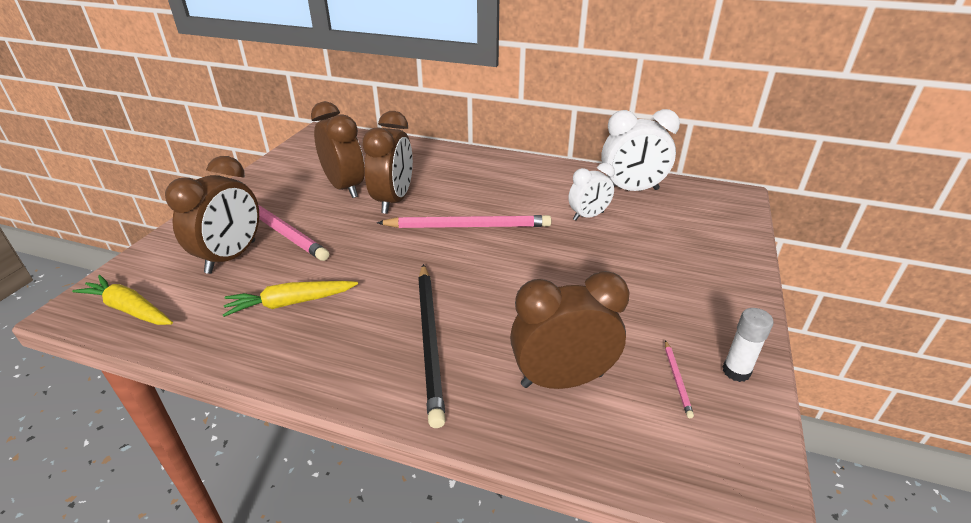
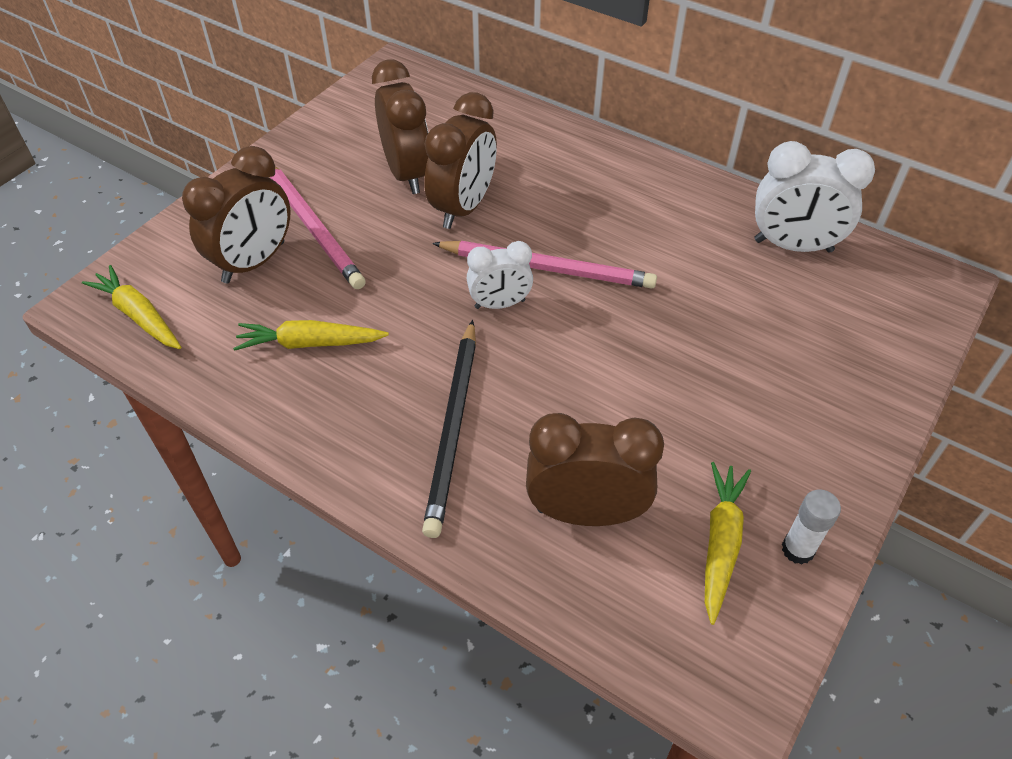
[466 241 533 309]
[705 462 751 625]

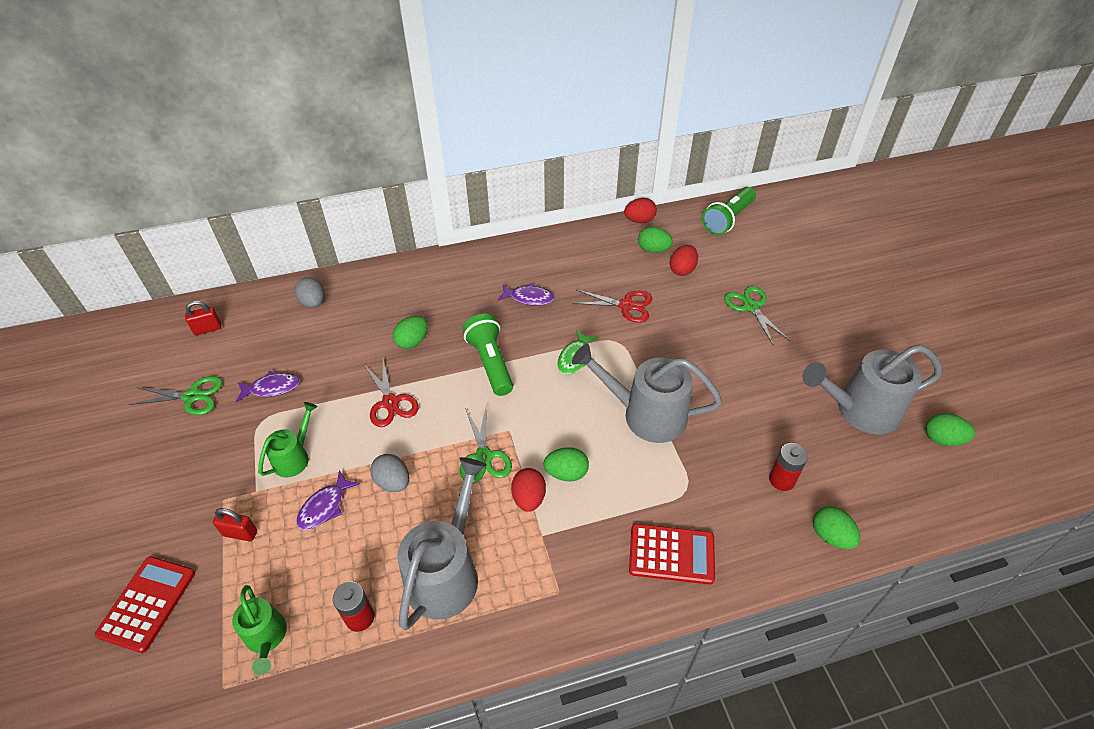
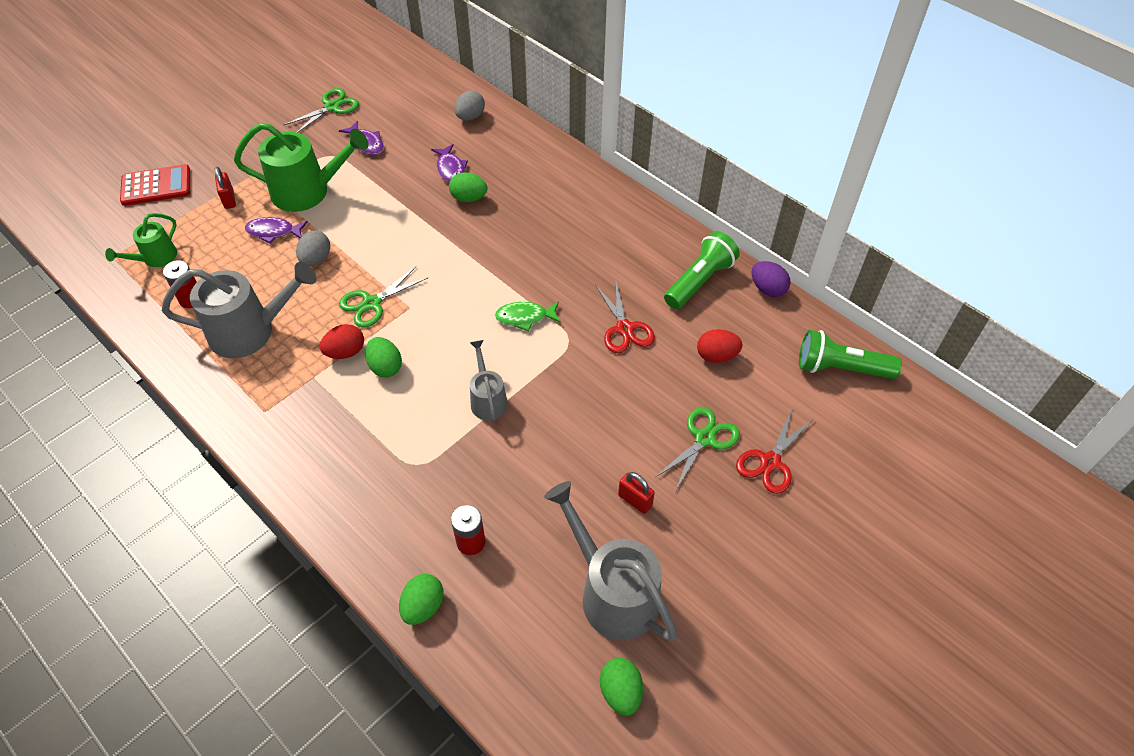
[751 261 791 297]
[638 227 673 253] (first image)
[431 144 468 183]
[618 472 655 514]
[664 231 740 309]
[470 340 508 421]
[736 409 813 494]
[284 88 359 133]
[234 123 369 212]
[629 524 715 585] (first image)

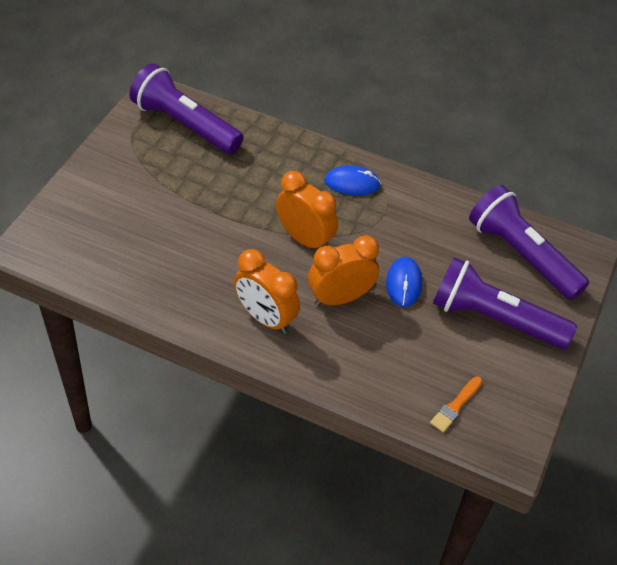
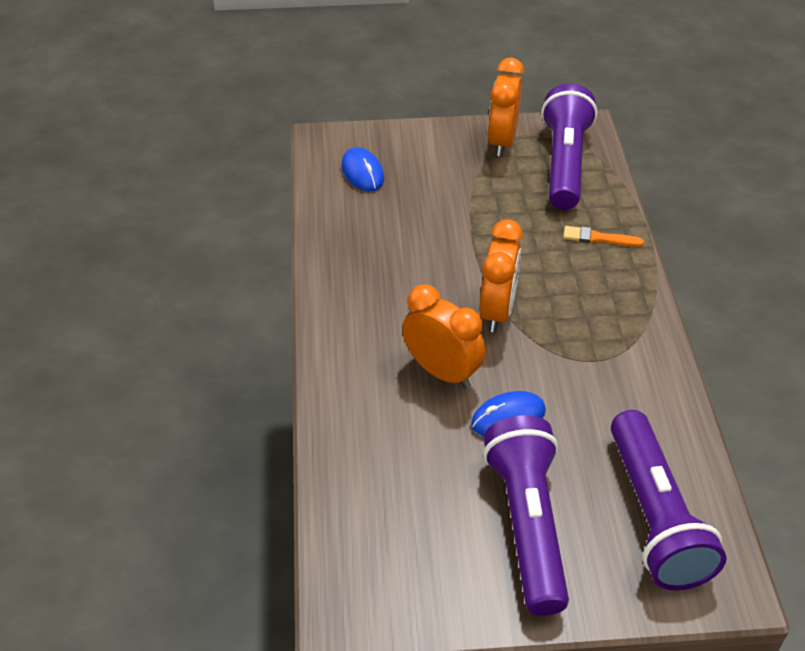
[342 147 384 191]
[611 410 727 590]
[487 57 524 156]
[563 226 644 247]

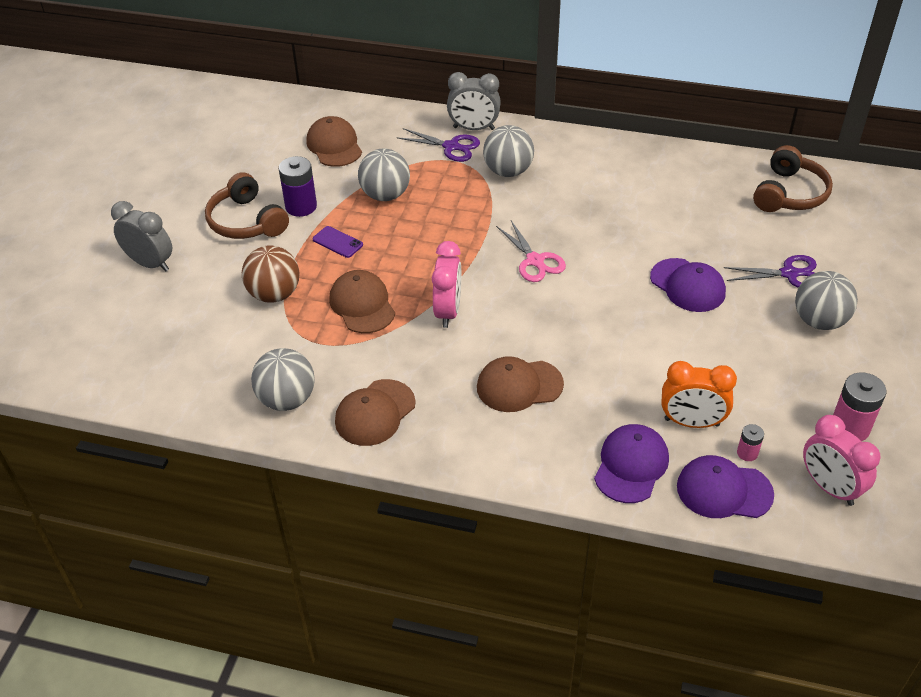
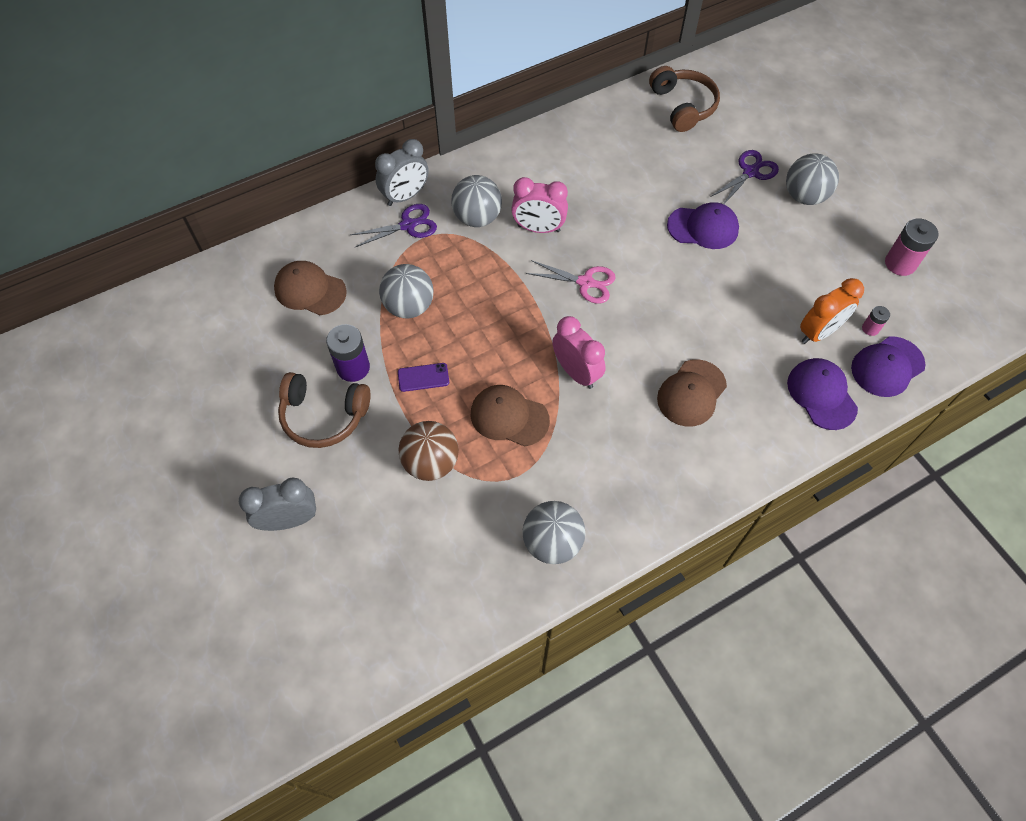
[335 379 416 446] (first image)
[511 177 568 233]

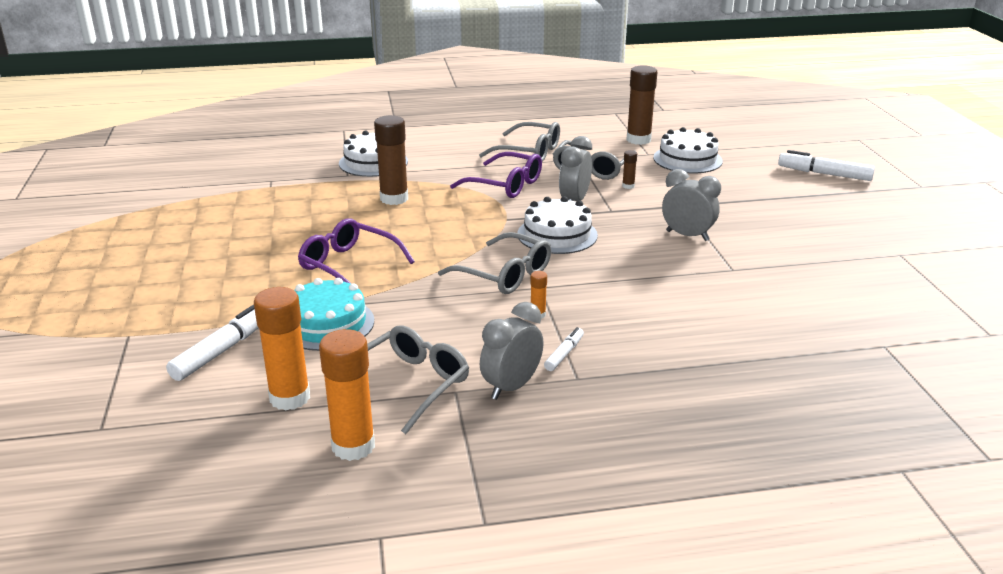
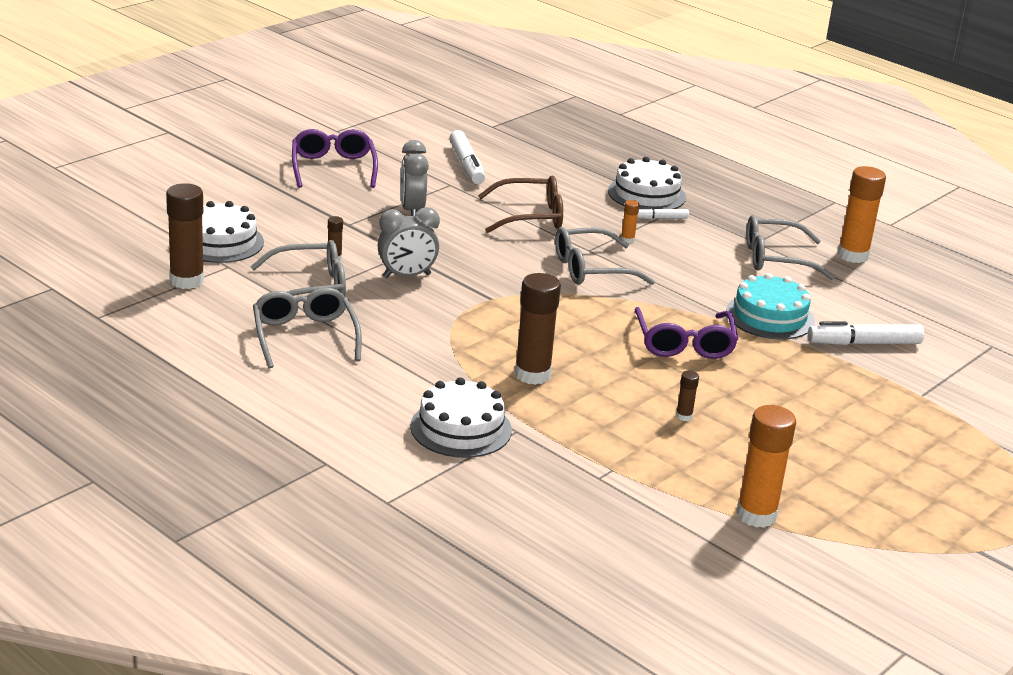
[449 130 485 184]
[292 129 378 188]
[608 157 686 209]
[555 227 655 285]
[736 405 796 528]
[480 302 544 400] (first image)
[478 176 563 233]
[676 371 699 421]

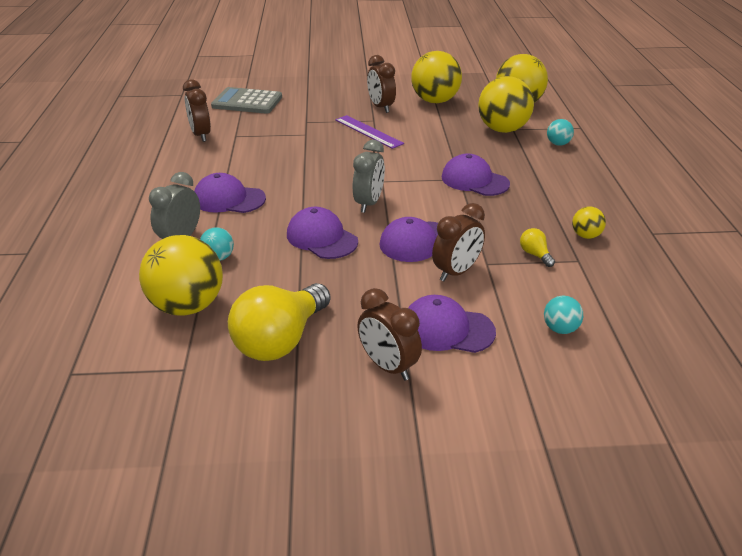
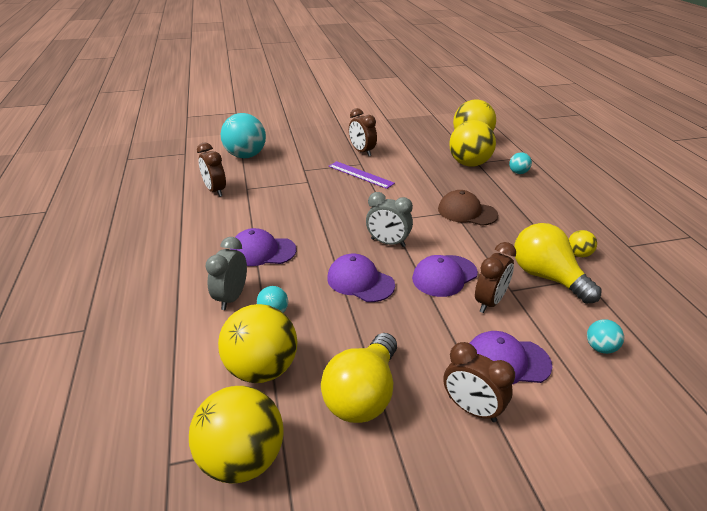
[189 386 284 483]
[221 113 266 158]
[366 192 413 247]
[438 190 498 226]
[514 223 602 304]

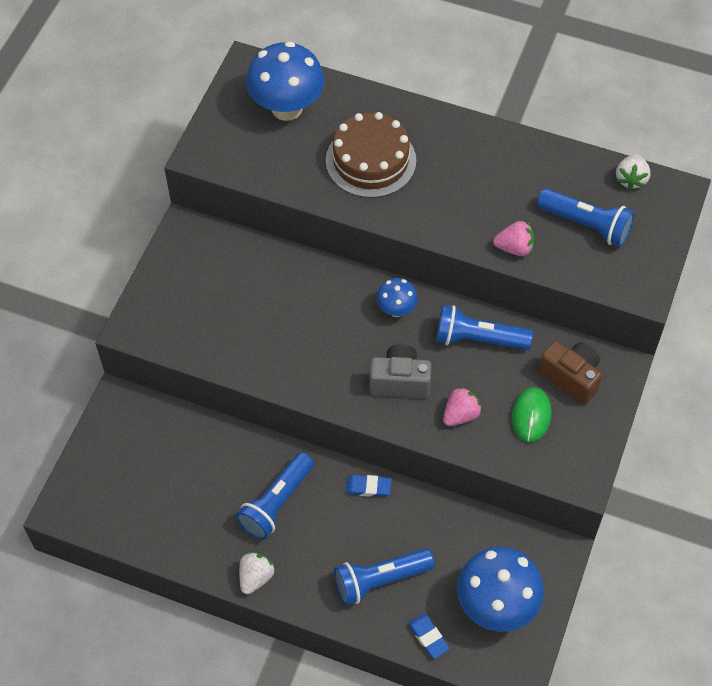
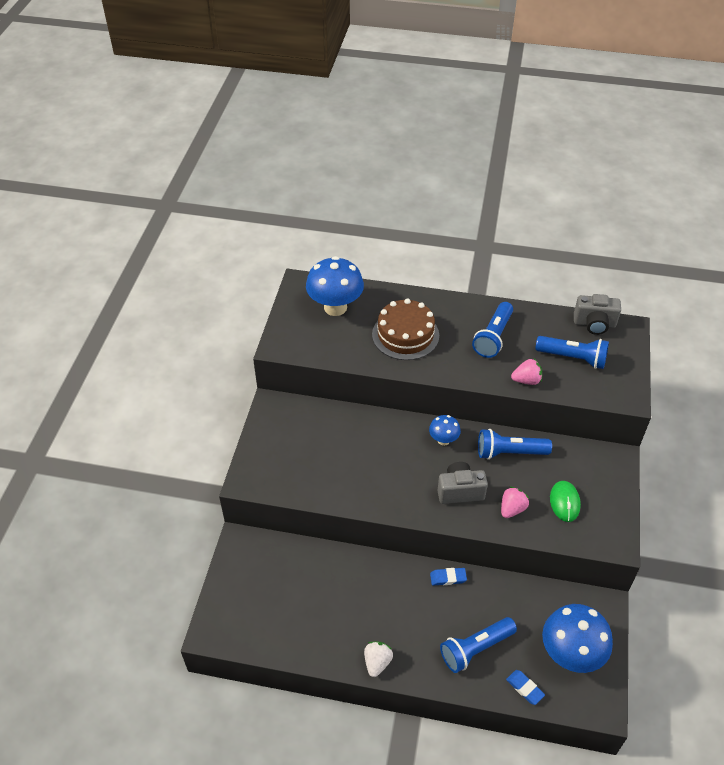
[574 294 621 335]
[538 341 602 405] (first image)
[472 302 513 358]

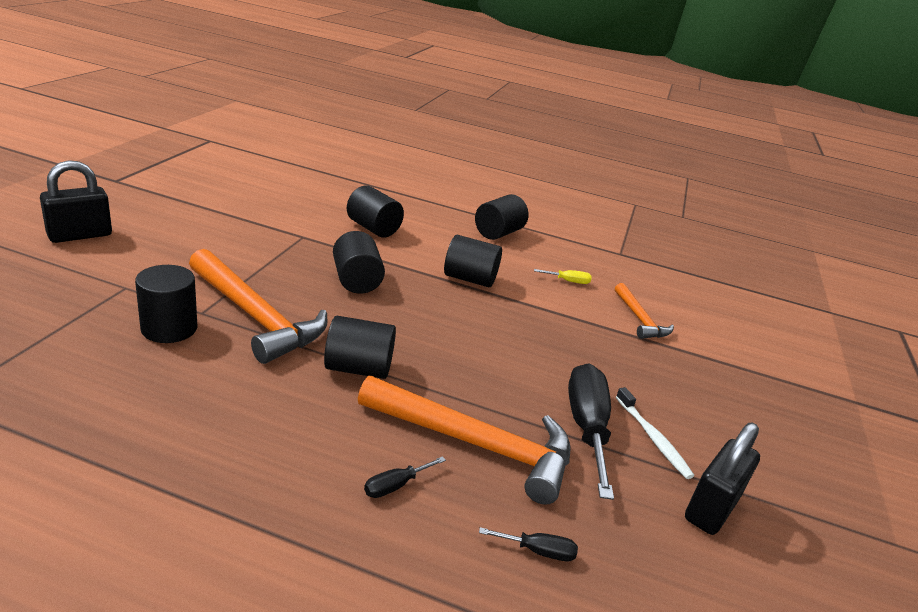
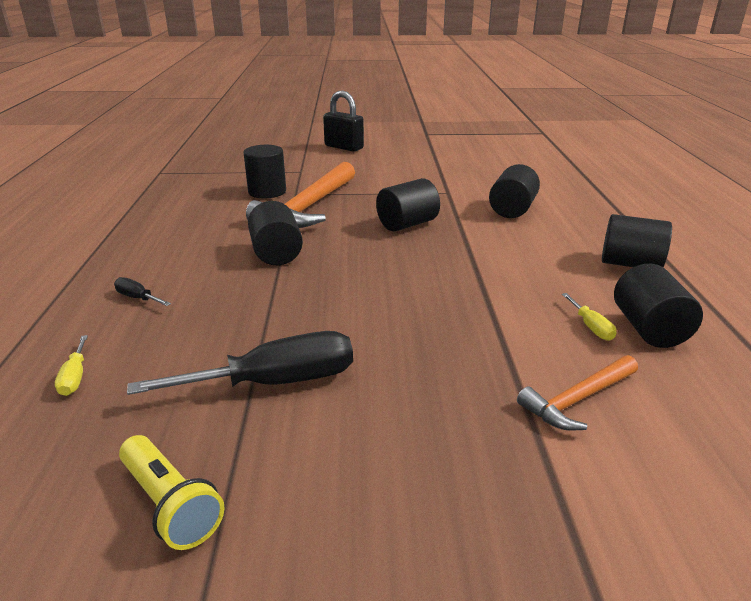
[614 264 703 348]
[358 376 571 505] (first image)
[616 387 694 479] (first image)
[119 435 225 550]
[55 335 88 396]

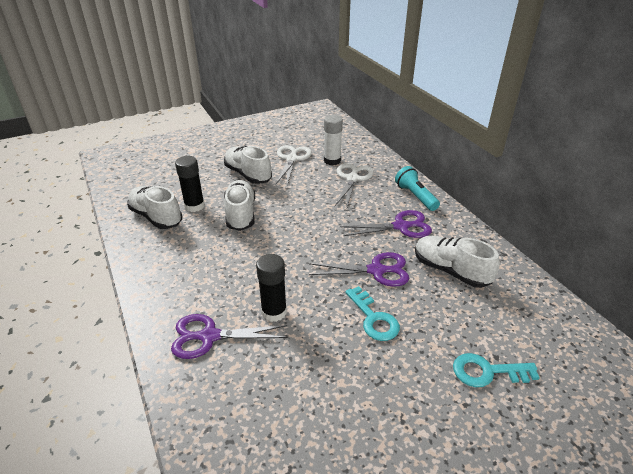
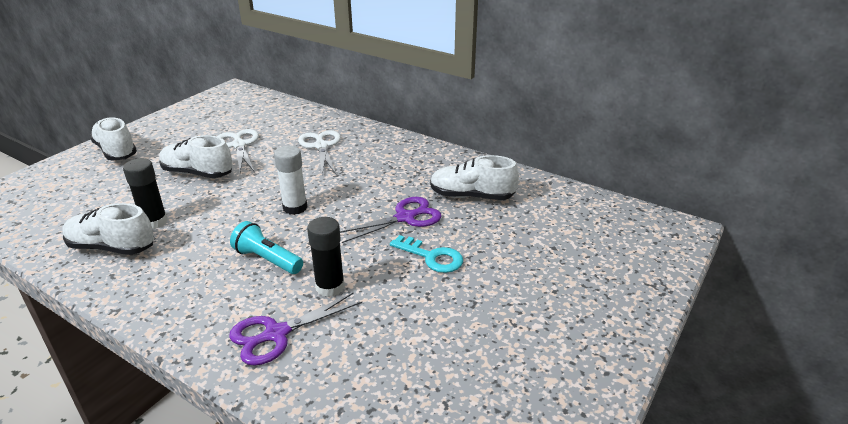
[274 146 307 215]
[230 221 303 274]
[90 117 137 161]
[341 210 432 238] (first image)
[453 353 540 387] (first image)

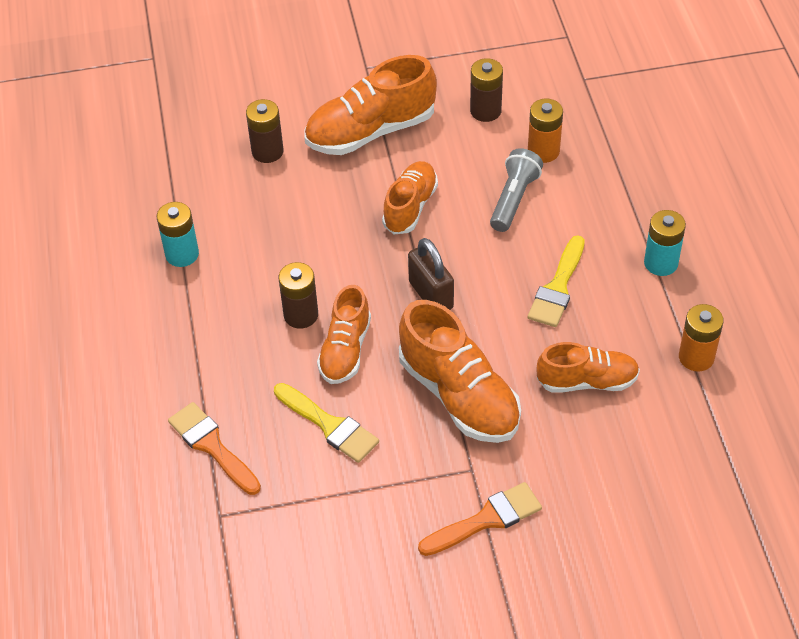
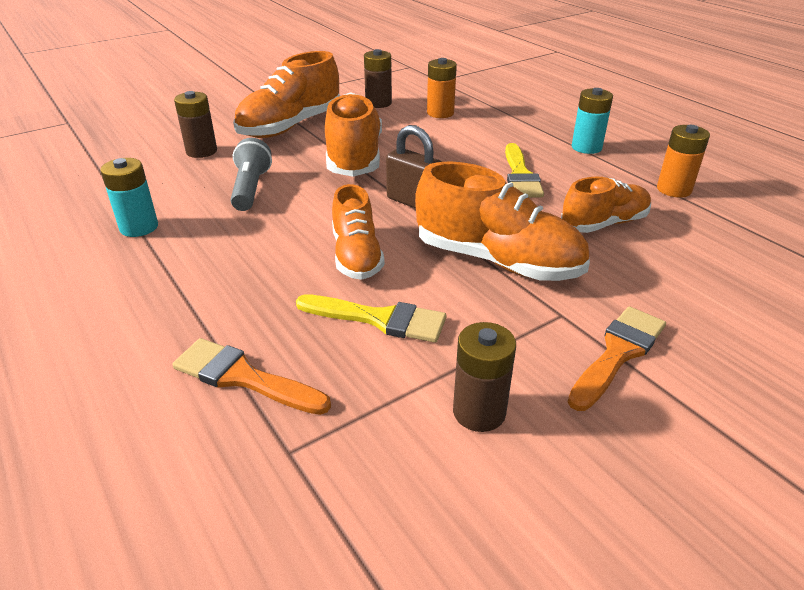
[231 138 272 211]
[325 92 382 177]
[453 322 516 432]

